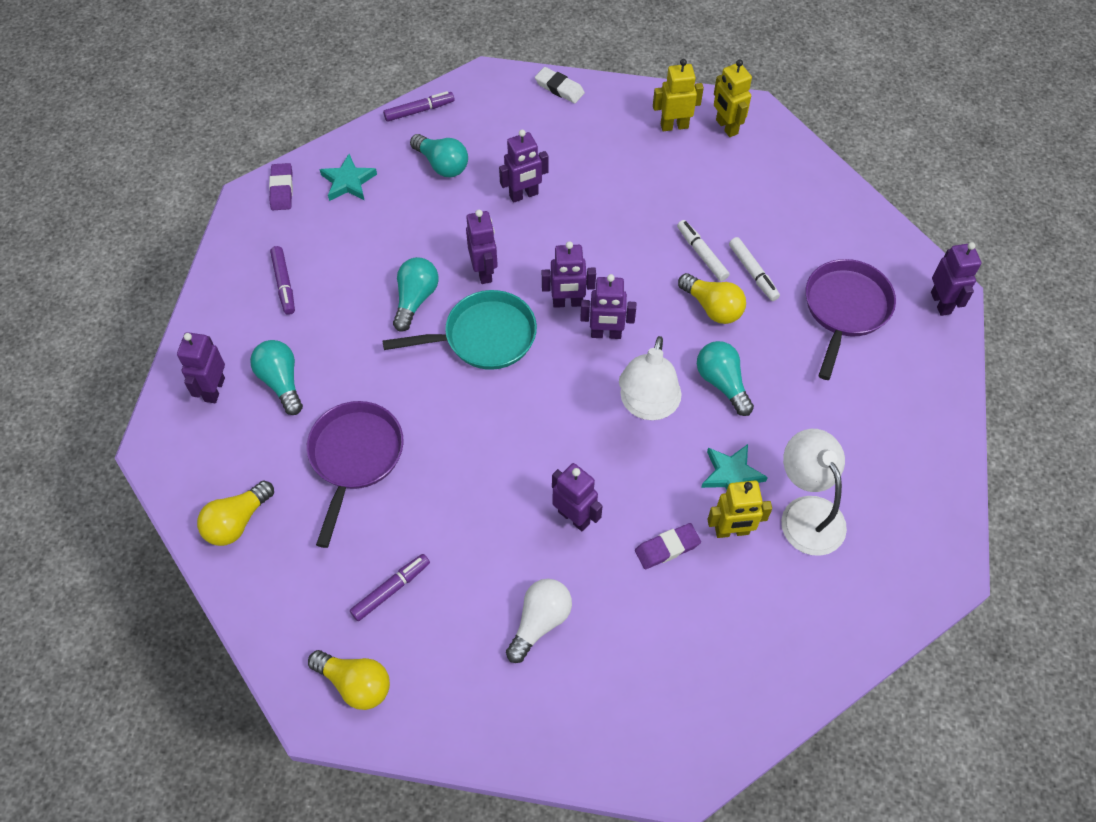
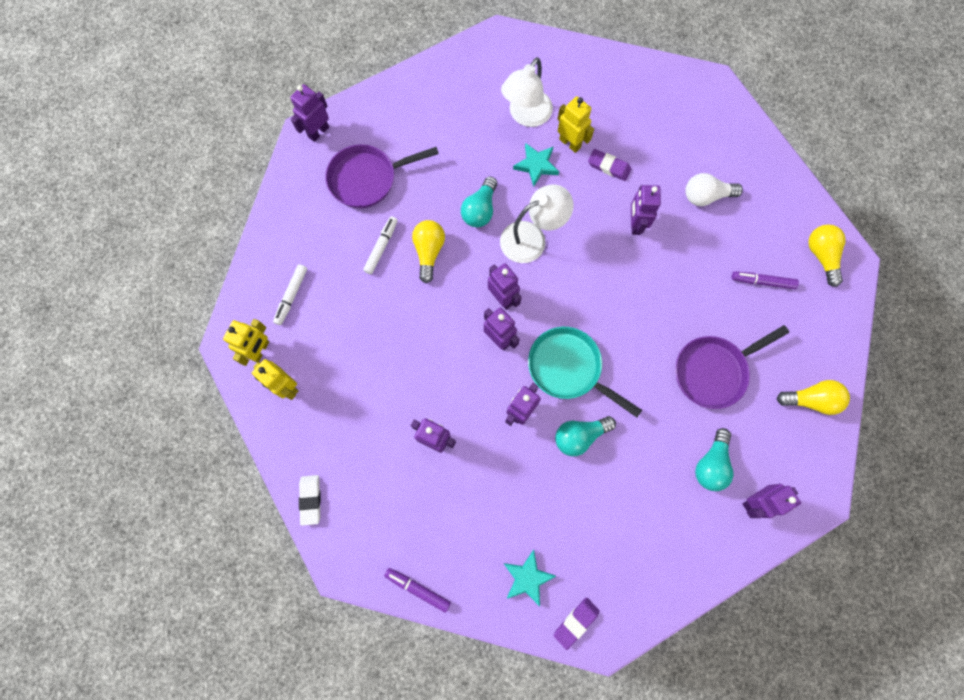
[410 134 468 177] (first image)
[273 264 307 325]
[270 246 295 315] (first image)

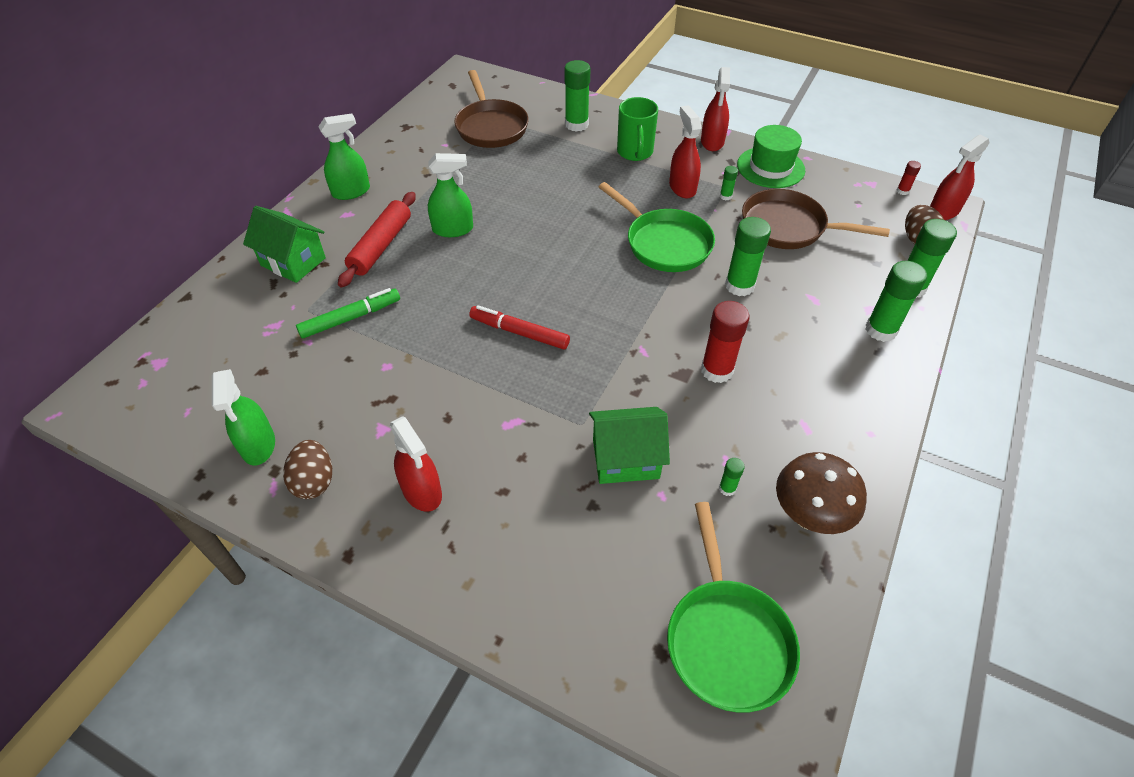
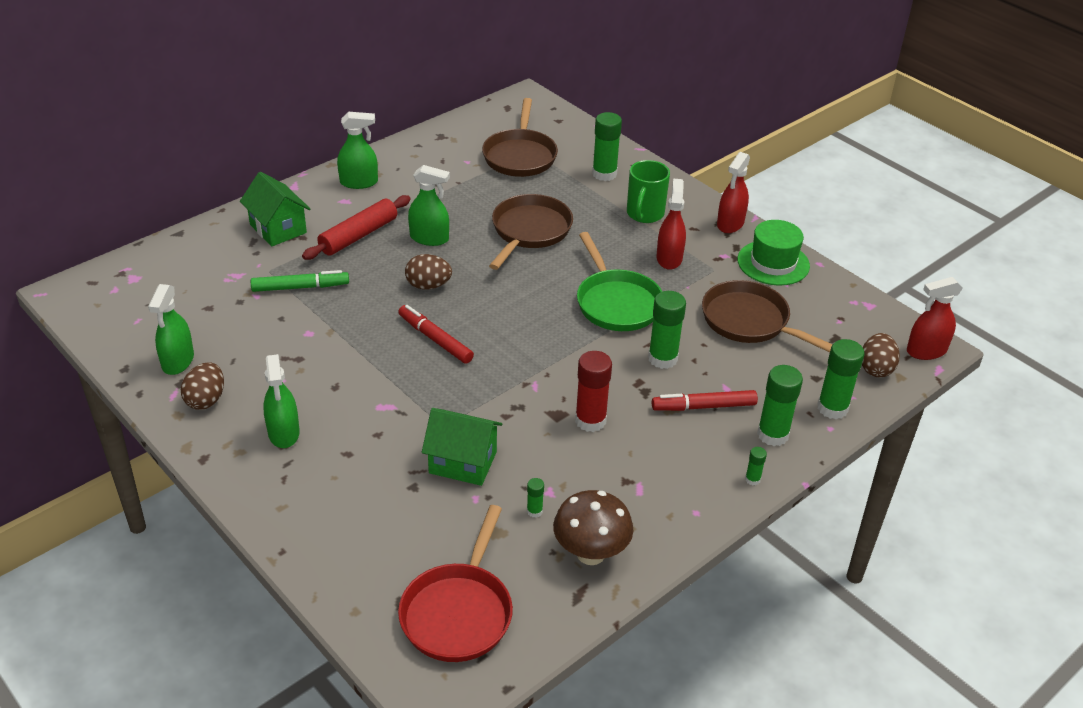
[897 161 921 195] (first image)
[745 447 767 485]
[263 354 300 448]
[398 505 513 662]
[489 194 573 270]
[405 254 452 289]
[652 390 758 411]

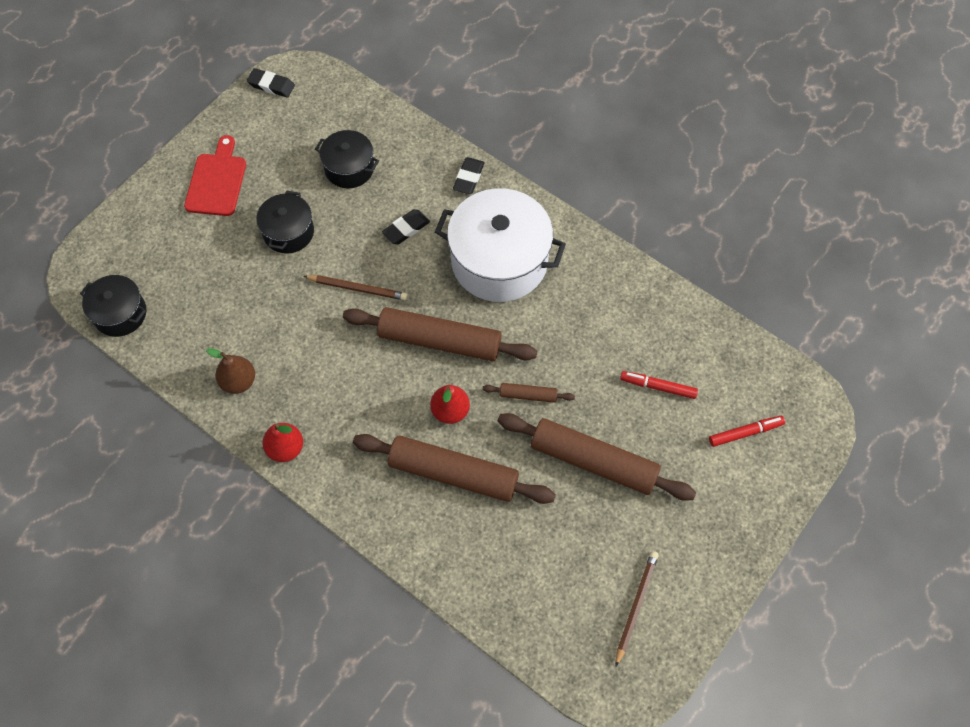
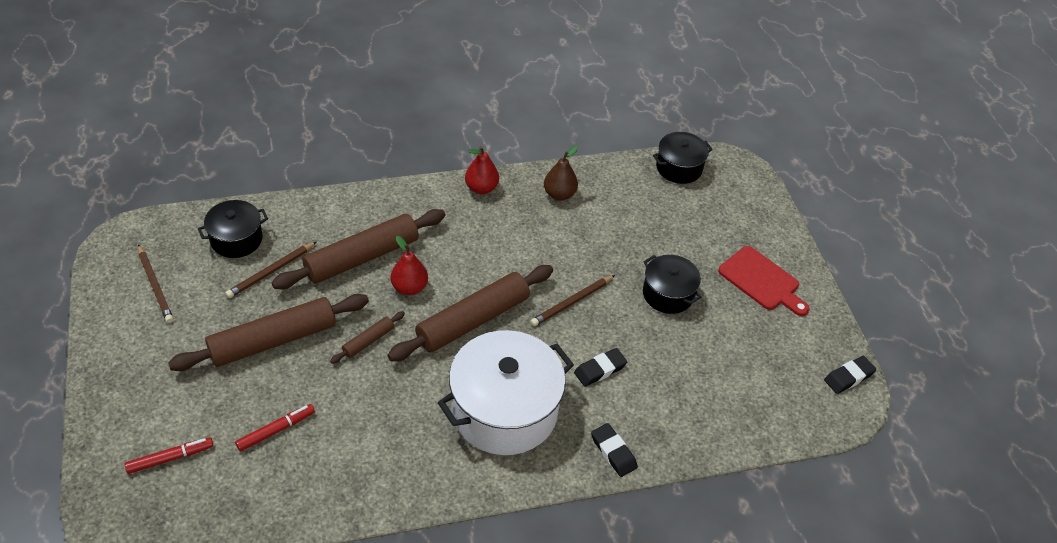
[198 200 268 258]
[574 348 627 387]
[125 437 213 474]
[225 242 317 298]

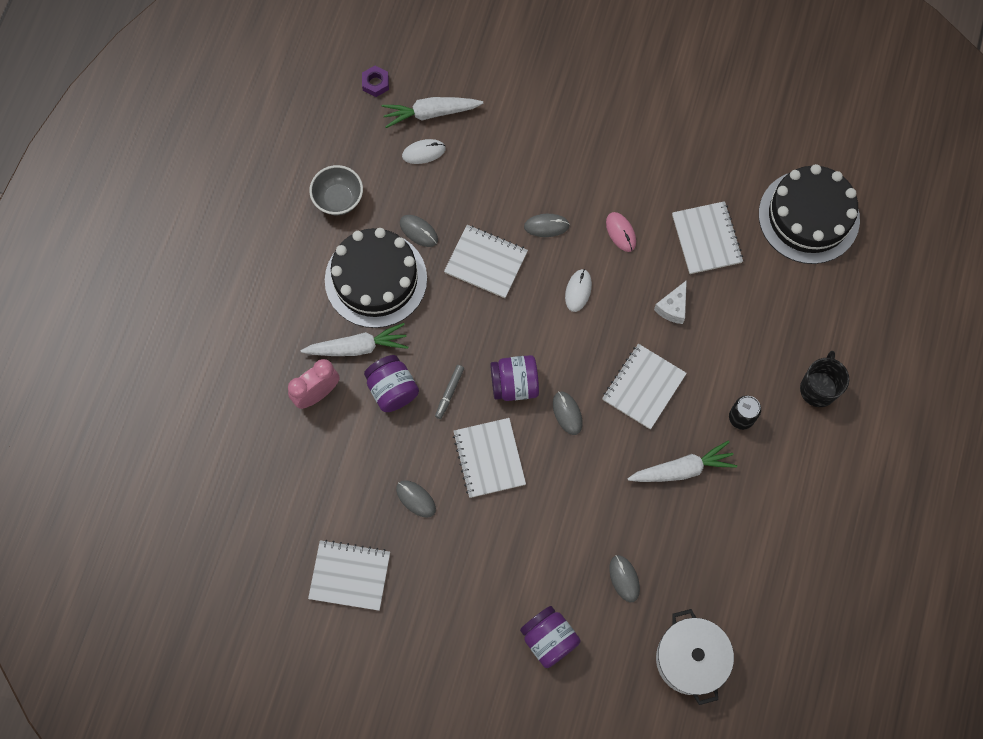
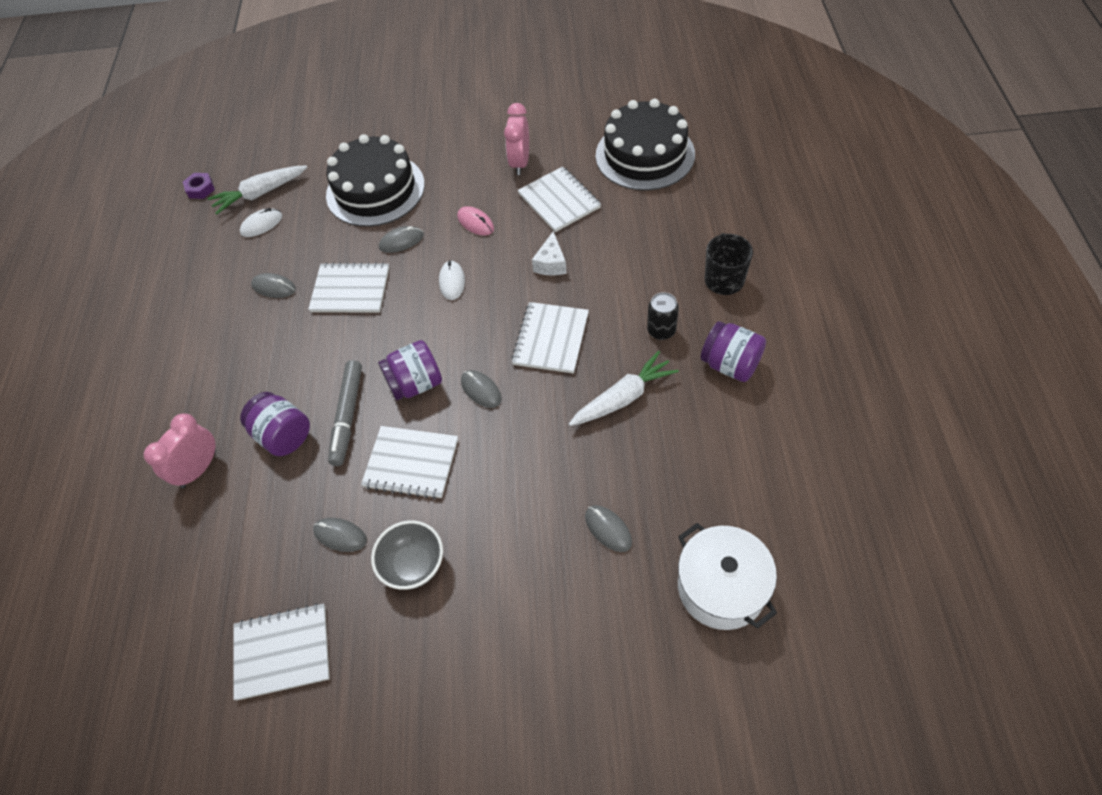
[371 520 443 590]
[326 134 425 227]
[301 323 408 356] (first image)
[328 360 362 466]
[361 426 458 499]
[700 321 766 382]
[504 103 529 175]

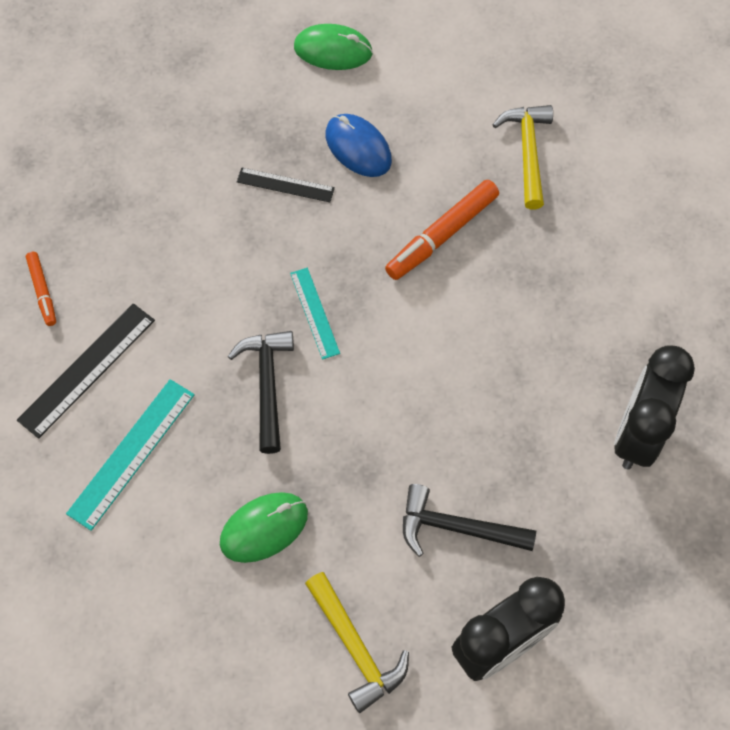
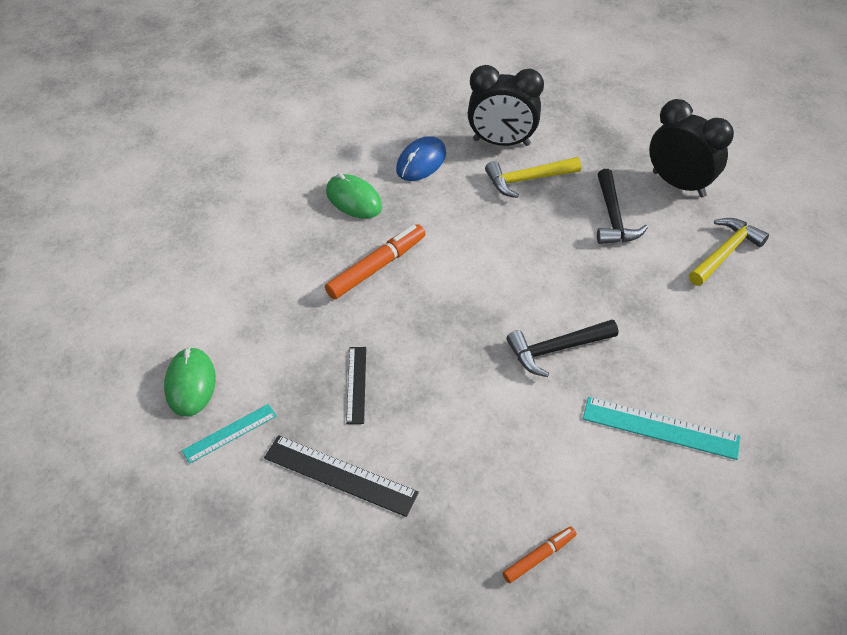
[485 157 581 198]
[396 136 446 181]
[325 224 426 299]
[182 404 277 464]
[264 435 419 517]
[326 173 382 219]

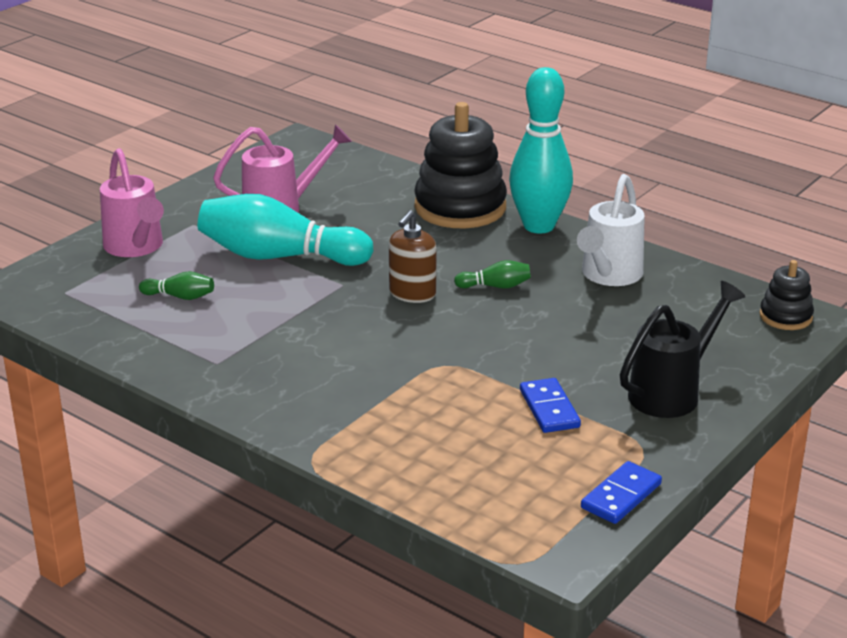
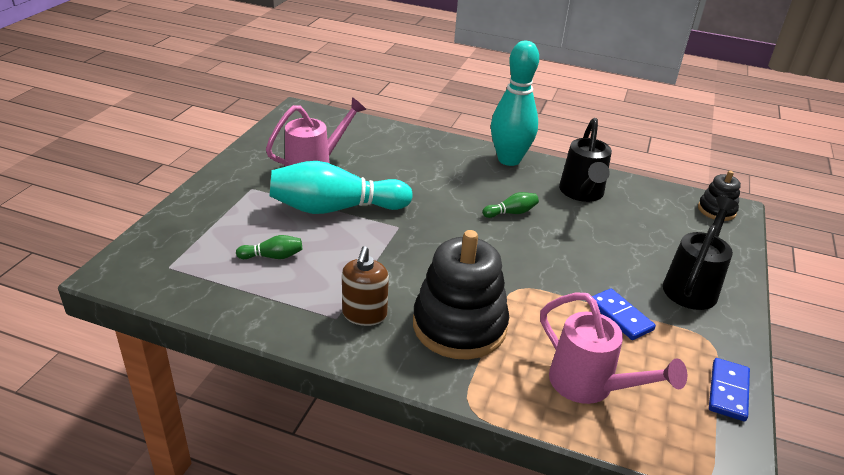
[413 230 509 360]
[540 292 687 404]
[559 118 612 202]
[342 246 389 326]

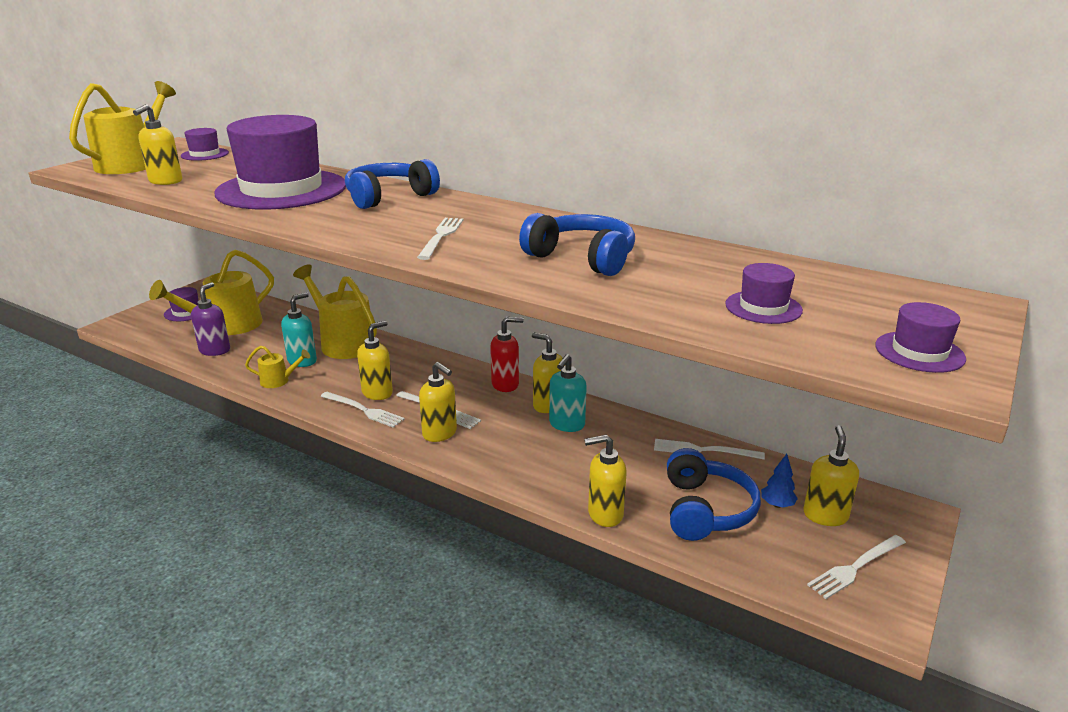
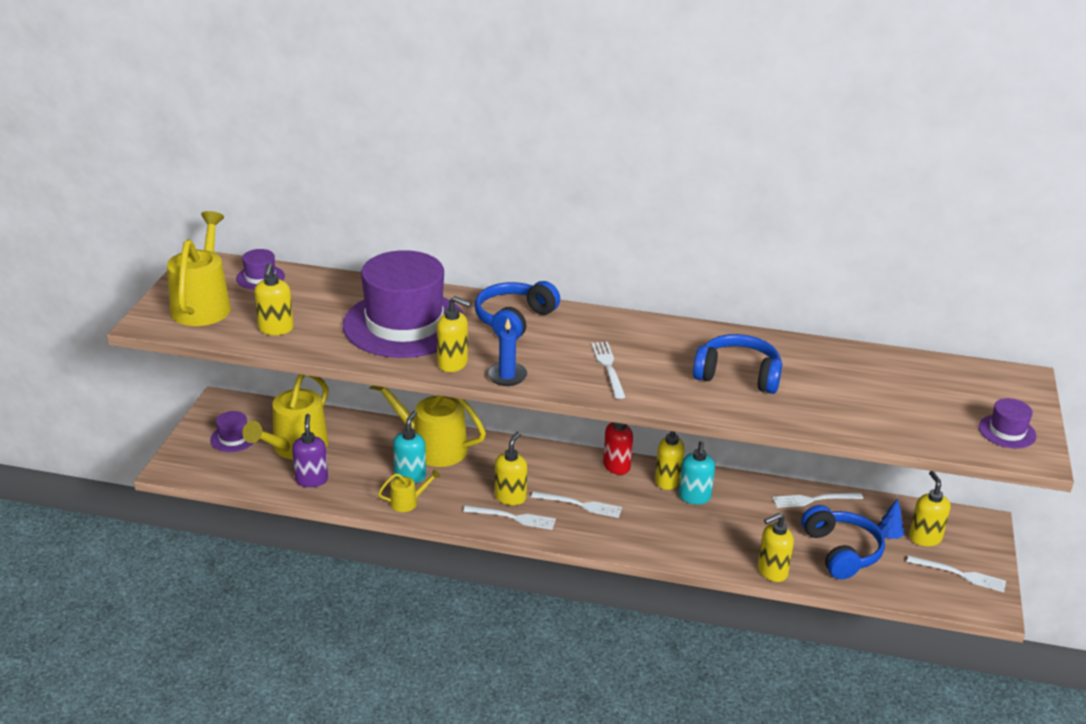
[725 263 803 324] (first image)
[437 296 471 372]
[907 555 1006 592]
[487 319 527 386]

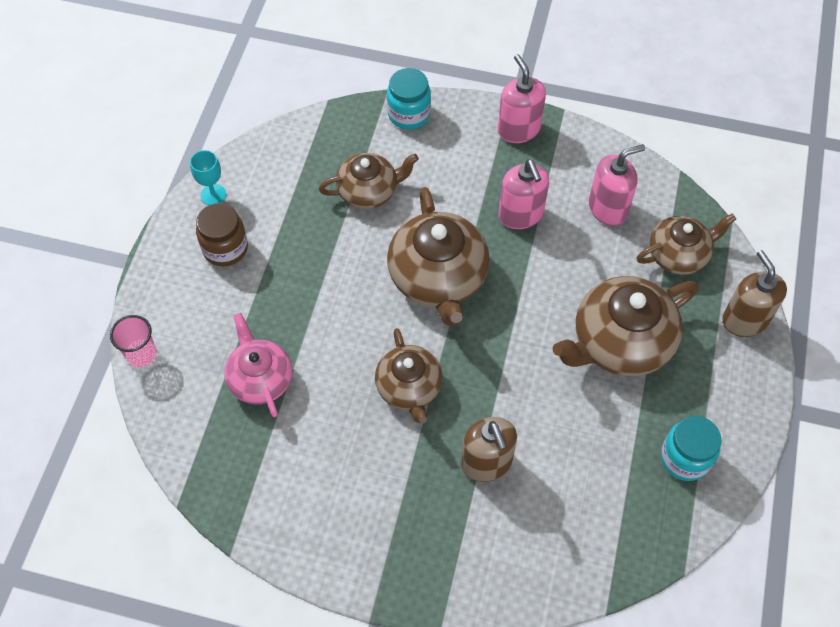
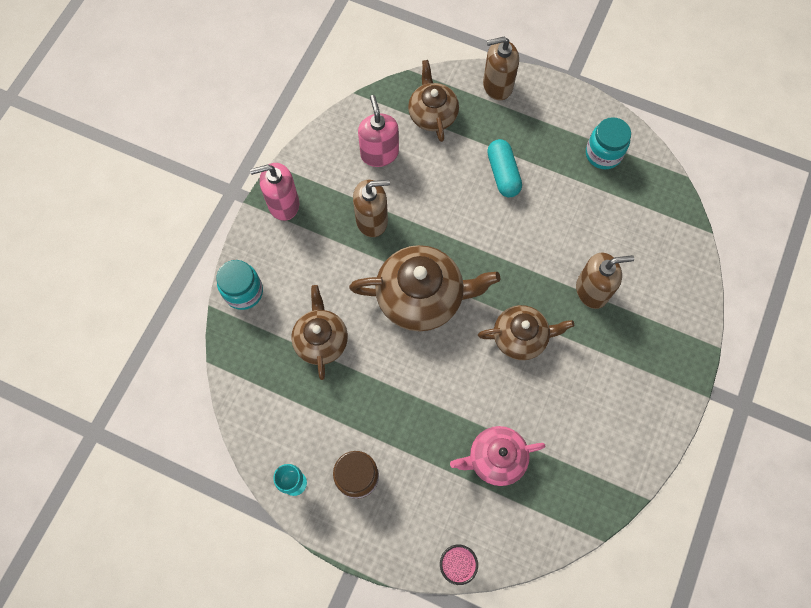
[353 180 390 237]
[487 139 522 197]

